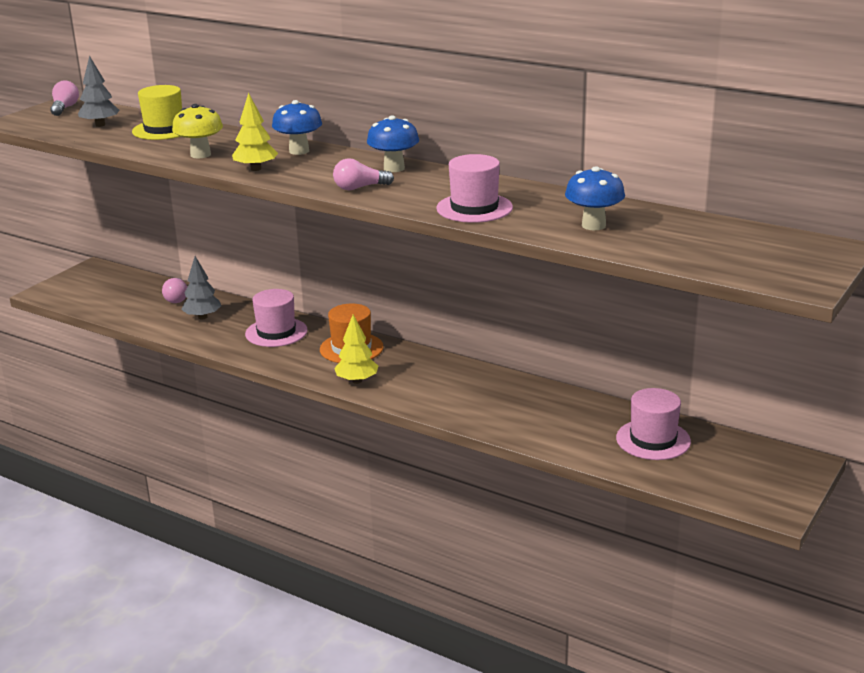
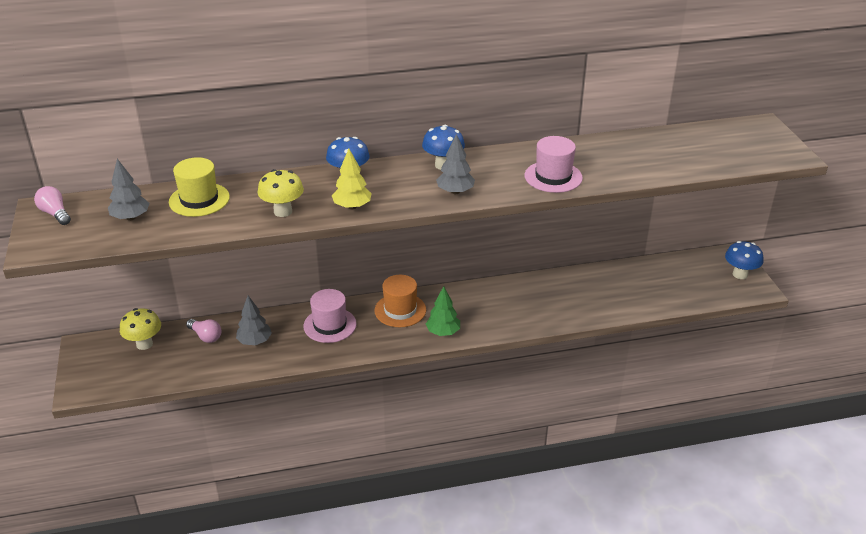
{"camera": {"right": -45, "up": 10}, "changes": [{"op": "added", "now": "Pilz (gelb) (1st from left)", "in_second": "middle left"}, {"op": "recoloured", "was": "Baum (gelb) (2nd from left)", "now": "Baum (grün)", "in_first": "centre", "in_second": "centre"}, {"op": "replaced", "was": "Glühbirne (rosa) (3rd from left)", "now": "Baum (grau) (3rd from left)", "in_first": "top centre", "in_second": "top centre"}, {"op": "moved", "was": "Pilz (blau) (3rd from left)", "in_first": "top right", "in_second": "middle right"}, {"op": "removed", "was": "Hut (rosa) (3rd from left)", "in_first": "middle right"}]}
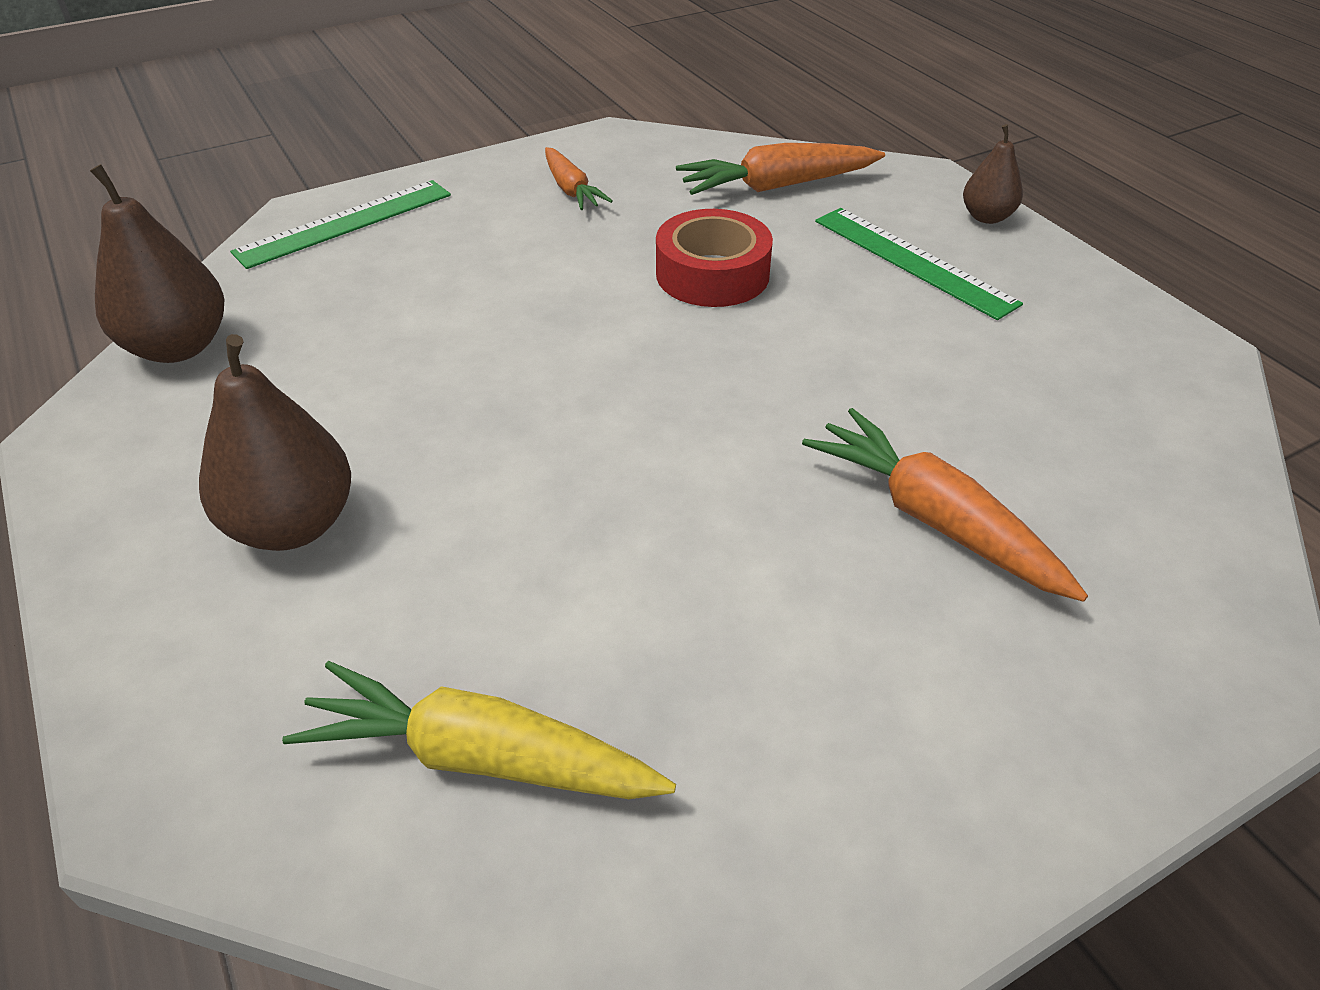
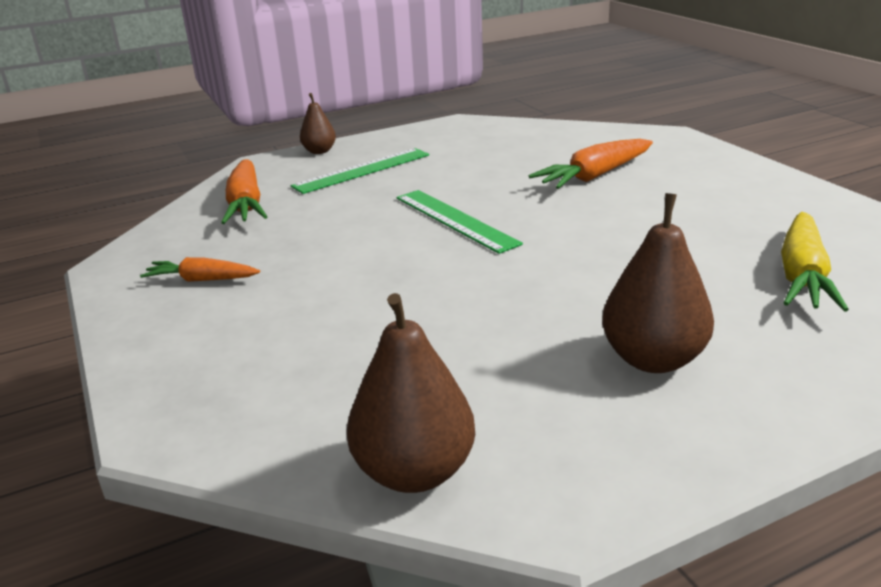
{"camera": {"right": -85, "up": -15}, "changes": [{"op": "turned", "was": "Karotte (orange) (1st from left)", "in_first": "top centre", "in_second": "middle left", "clockwise": -150}, {"op": "moved", "was": "Lineal (grün) (1st from left in the first image)", "now": "Lineal (grün) (2nd from left)", "in_first": "top left", "in_second": "centre"}, {"op": "removed", "was": "Klebeband (rot)", "in_first": "top centre"}]}
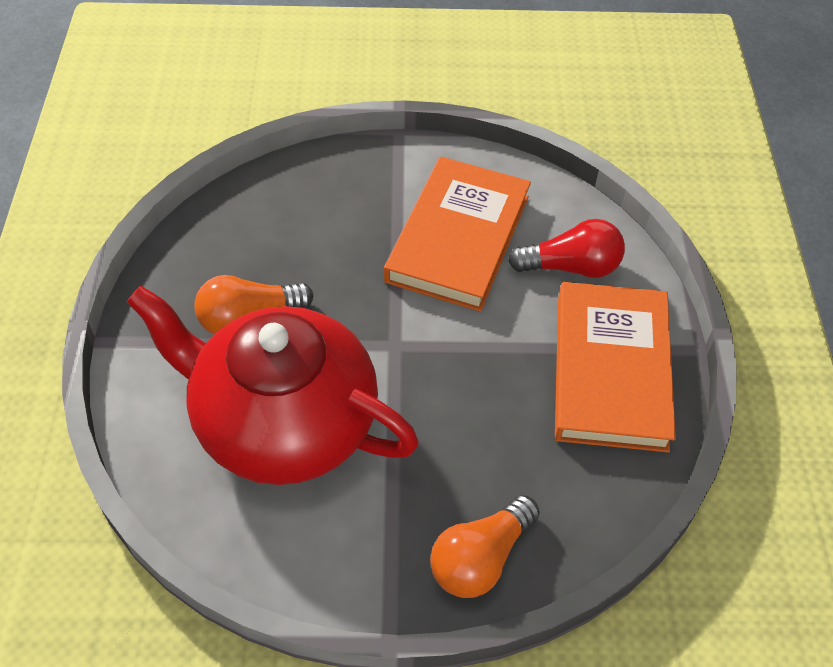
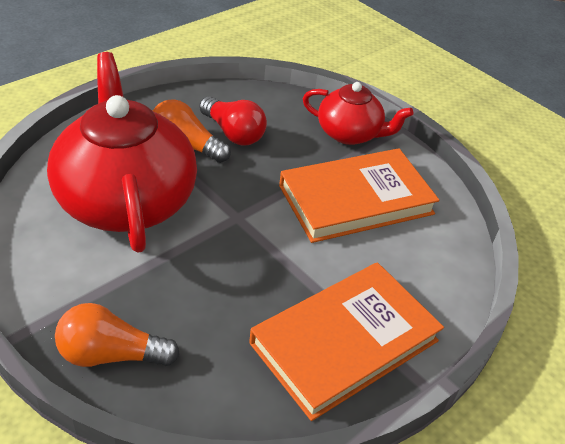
{"camera": {"right": 45, "up": -10}, "changes": [{"op": "moved", "was": "Glühbirne (rot)", "in_first": "middle right", "in_second": "top centre"}, {"op": "added", "now": "Teekanne (rot) (2nd from left)", "in_second": "top centre"}]}
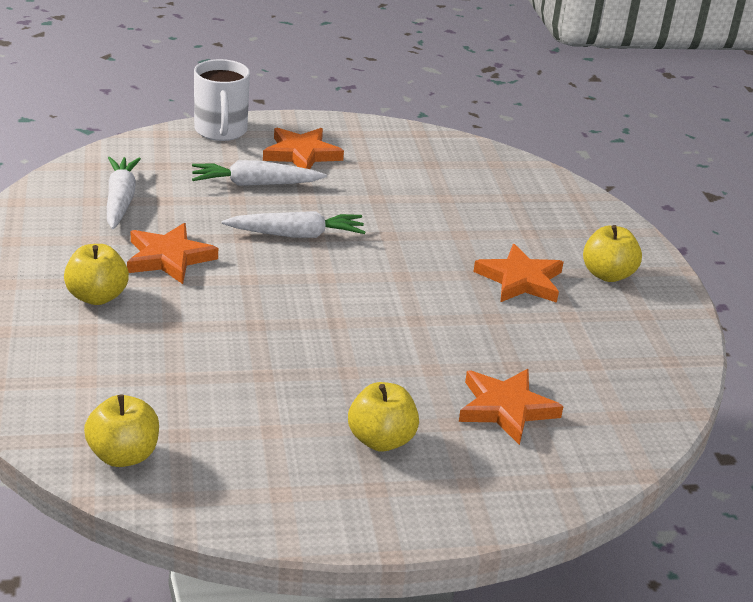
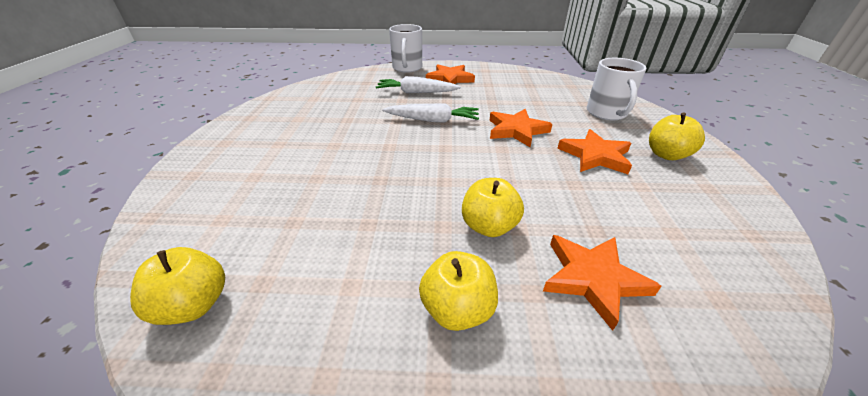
{"camera": {"right": 15, "up": 5}, "changes": [{"op": "moved", "was": "Apfel (gelb) (1st from left in the first image)", "now": "Apfel (gelb) (3rd from left)", "in_first": "middle left", "in_second": "centre"}, {"op": "moved", "was": "Stern (orange) (1st from left in the first image)", "now": "Stern (orange) (2nd from left)", "in_first": "middle left", "in_second": "top centre"}, {"op": "added", "now": "Tasse (weiß) (2nd from left)", "in_second": "top right"}, {"op": "removed", "was": "Karotte (weiß) (1st from left)", "in_first": "top left"}]}
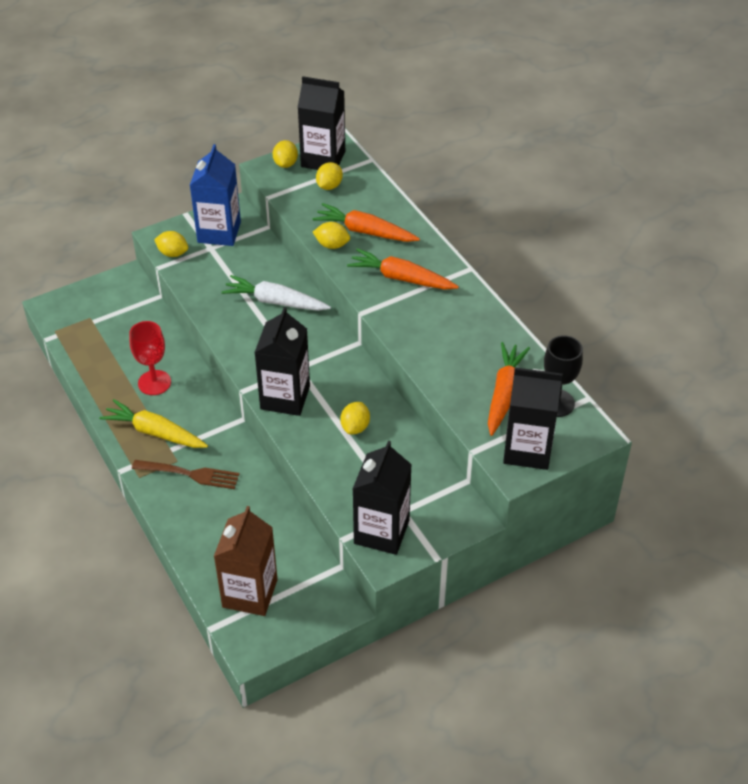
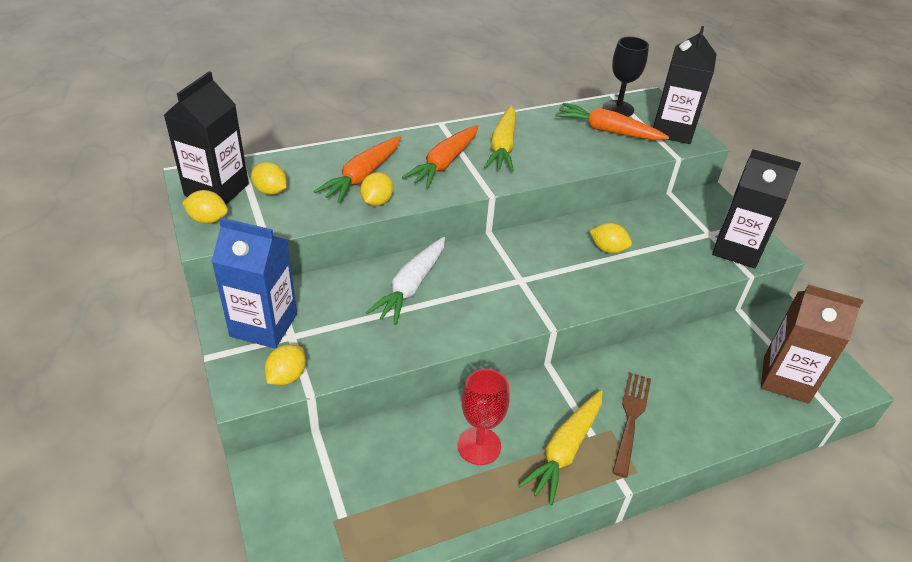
{"camera": {"right": -85, "up": -5}, "changes": [{"op": "added", "now": "Karotte (gelb) (1st from left)", "in_second": "top centre"}, {"op": "removed", "was": "Getränkekarton (schwarz) (1st from left)", "in_first": "centre"}]}
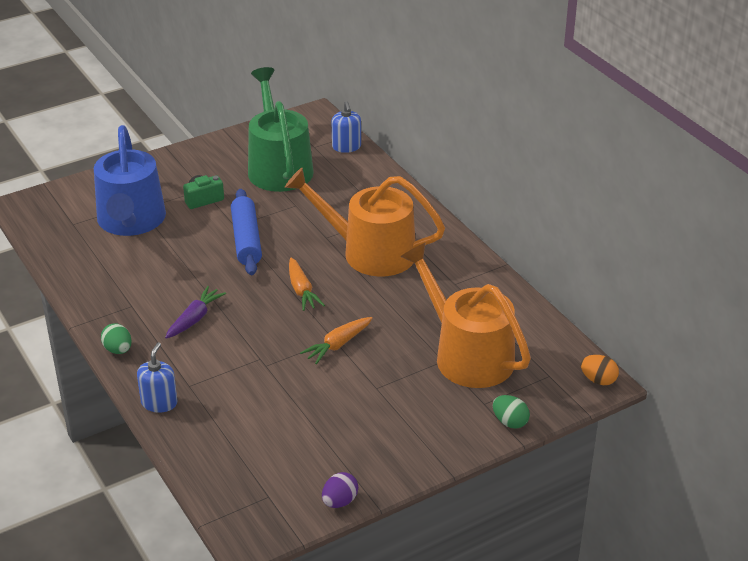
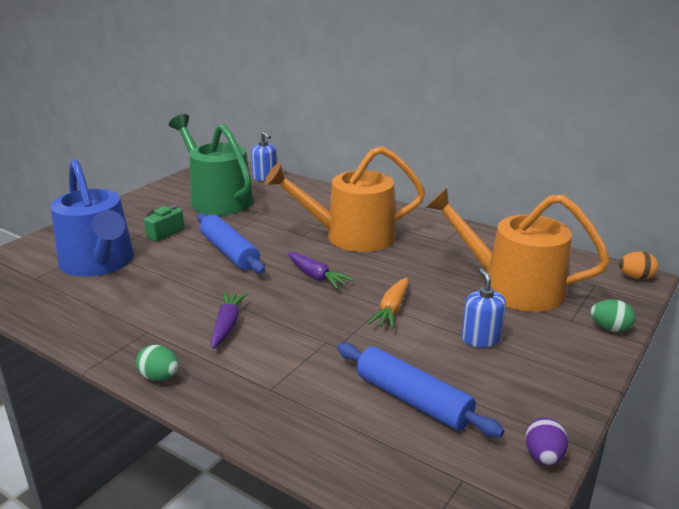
{"camera": {"right": -25, "up": -10}, "changes": [{"op": "recoloured", "was": "Karotte (orange) (1st from left)", "now": "Karotte (lila) (2nd from left)", "in_first": "centre", "in_second": "centre"}, {"op": "added", "now": "Nudelholz (blau) (2nd from left)", "in_second": "bottom centre"}, {"op": "moved", "was": "Seifenspender (blau) (1st from left in the first image)", "now": "Seifenspender (blau) (2nd from left)", "in_first": "bottom left", "in_second": "middle right"}]}
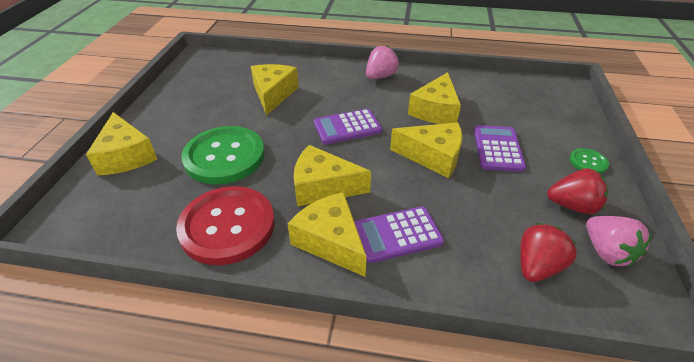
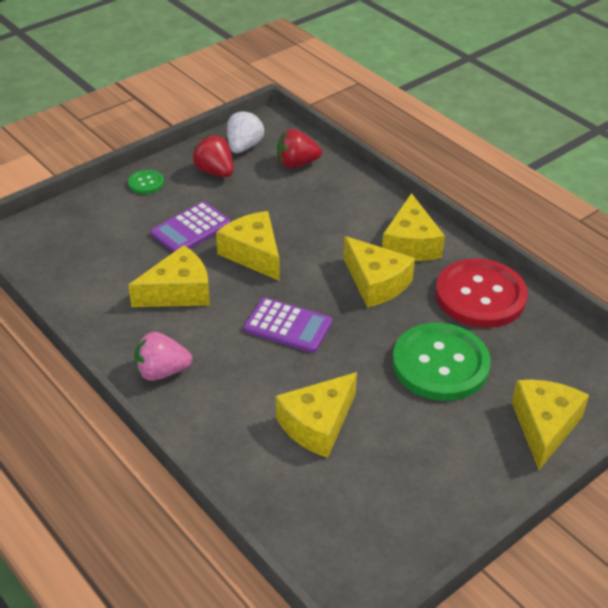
{"camera": {"right": -140, "up": 0}, "changes": [{"op": "recoloured", "was": "Erdbeere (rosa) (2nd from left)", "now": "Erdbeere (weiß)", "in_first": "middle right", "in_second": "top centre"}, {"op": "removed", "was": "Taschenrechner (lila) (2nd from left)", "in_first": "centre"}]}
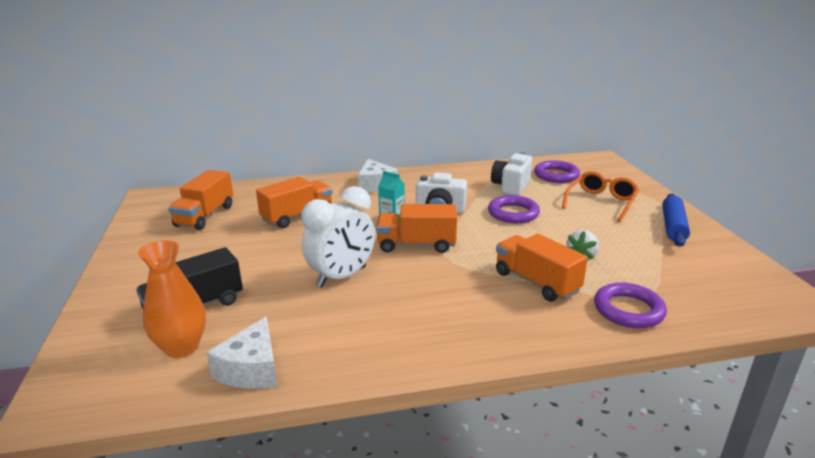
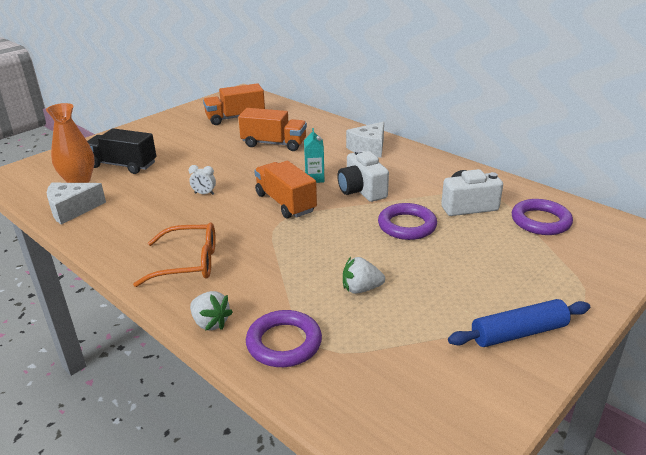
{"camera": {"right": 55, "up": 5}, "changes": [{"op": "moved", "was": "Brille (orange)", "in_first": "middle right", "in_second": "middle left"}, {"op": "resized", "was": "Wecker (weiß)", "in_first": "centre", "in_second": "middle left", "ratio": 0.4}, {"op": "added", "now": "Erdbeere (weiß) (1st from left)", "in_second": "bottom left"}, {"op": "removed", "was": "Lastwagen (orange) (4th from left)", "in_first": "centre"}]}
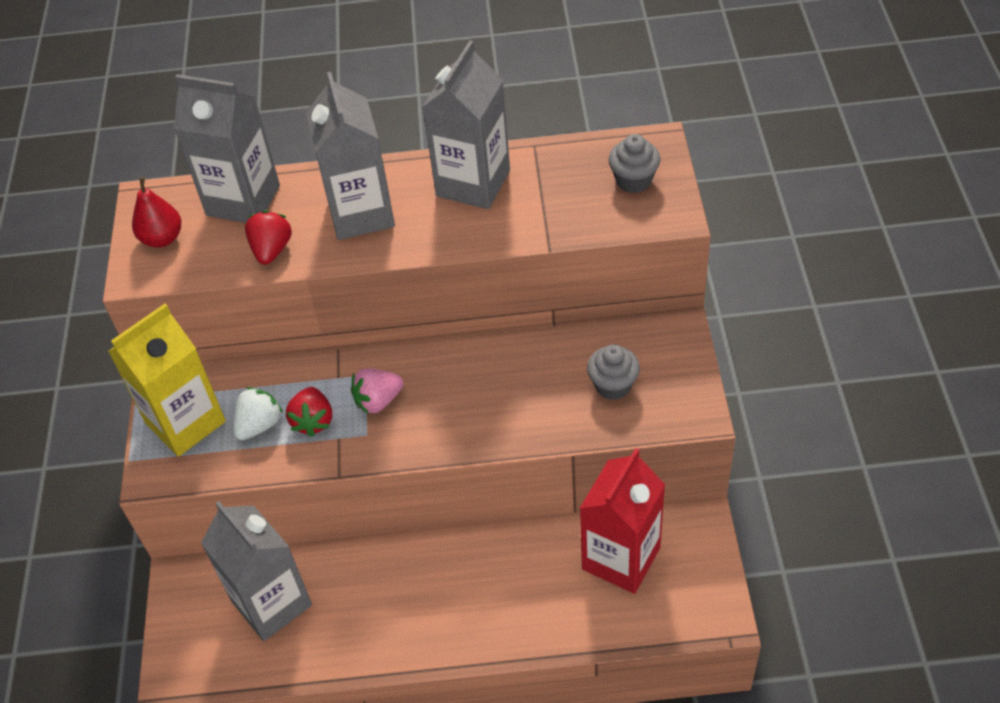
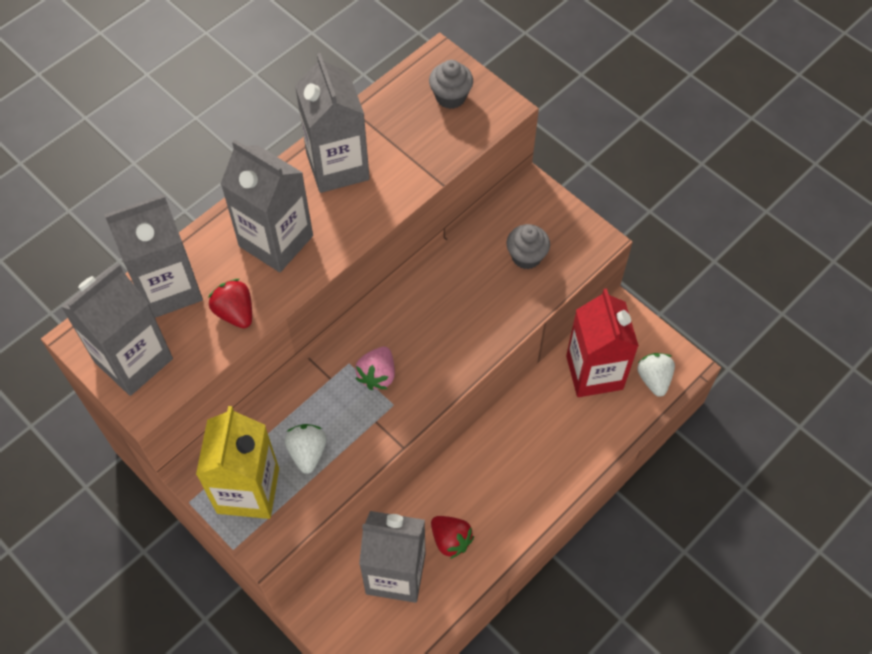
{"camera": {"right": -45, "up": 10}, "changes": [{"op": "replaced", "was": "Birne (rot)", "now": "Getränkekarton (grau) (1st from left)", "in_first": "top left", "in_second": "middle left"}, {"op": "moved", "was": "Erdbeere (rot) (2nd from left)", "in_first": "middle left", "in_second": "bottom centre"}, {"op": "added", "now": "Erdbeere (weiß) (2nd from left)", "in_second": "middle right"}]}
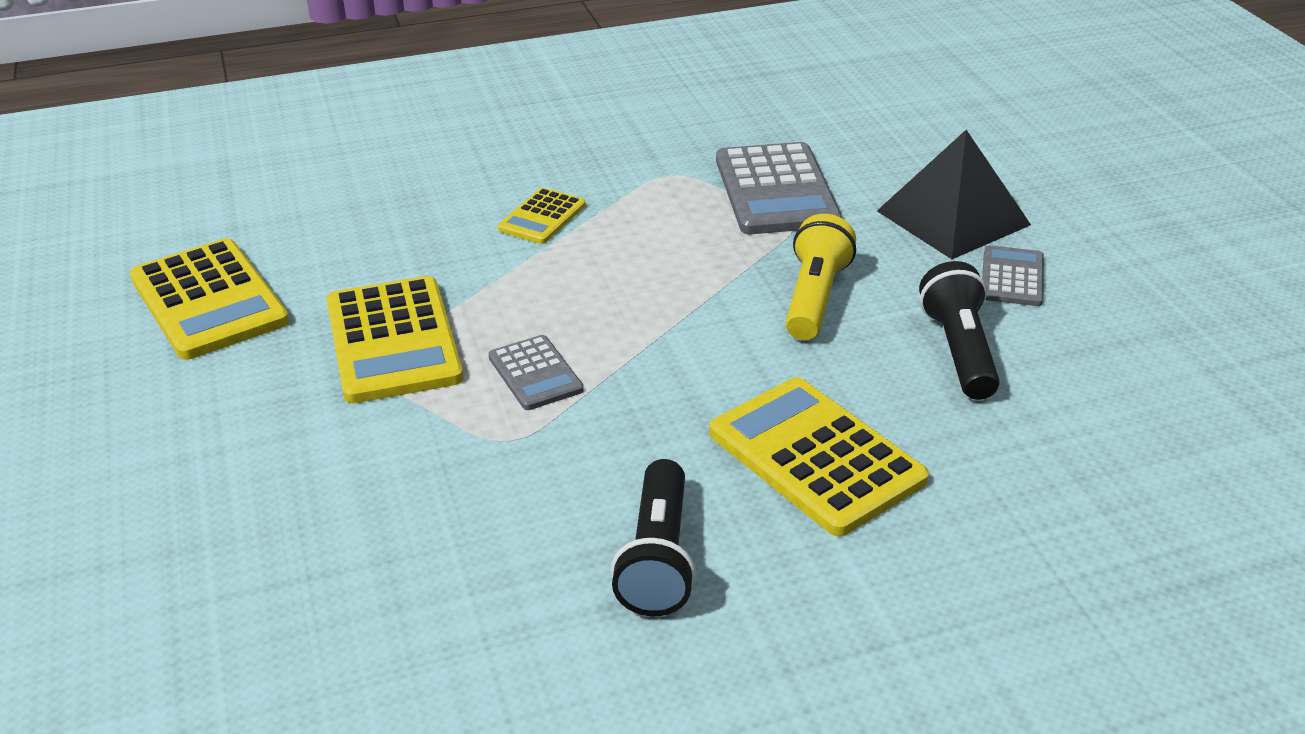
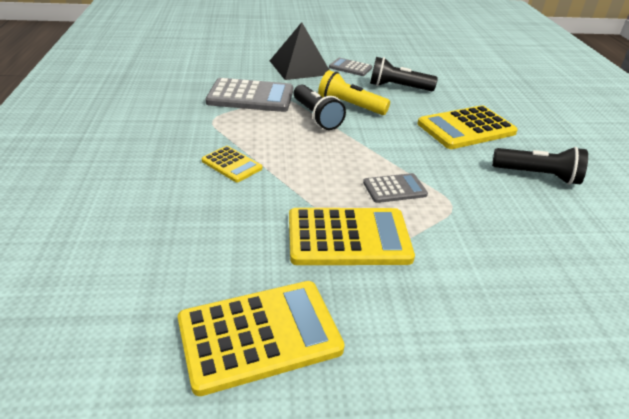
{"camera": {"right": -80, "up": 0}, "changes": [{"op": "added", "now": "Taschenlampe (schwarz) (1st from left)", "in_second": "top centre"}]}
